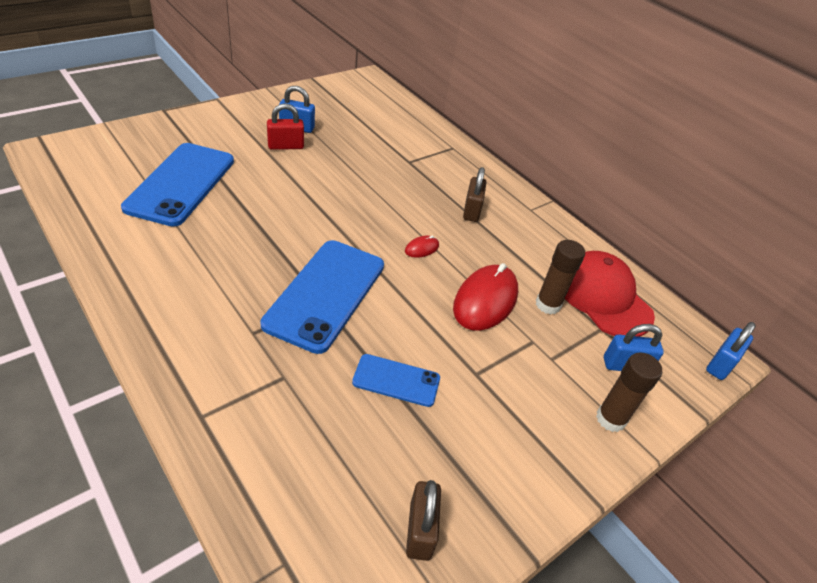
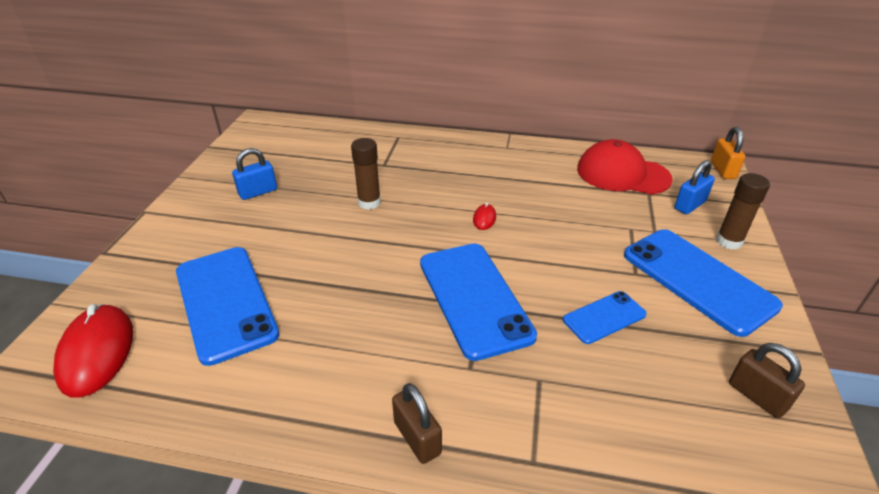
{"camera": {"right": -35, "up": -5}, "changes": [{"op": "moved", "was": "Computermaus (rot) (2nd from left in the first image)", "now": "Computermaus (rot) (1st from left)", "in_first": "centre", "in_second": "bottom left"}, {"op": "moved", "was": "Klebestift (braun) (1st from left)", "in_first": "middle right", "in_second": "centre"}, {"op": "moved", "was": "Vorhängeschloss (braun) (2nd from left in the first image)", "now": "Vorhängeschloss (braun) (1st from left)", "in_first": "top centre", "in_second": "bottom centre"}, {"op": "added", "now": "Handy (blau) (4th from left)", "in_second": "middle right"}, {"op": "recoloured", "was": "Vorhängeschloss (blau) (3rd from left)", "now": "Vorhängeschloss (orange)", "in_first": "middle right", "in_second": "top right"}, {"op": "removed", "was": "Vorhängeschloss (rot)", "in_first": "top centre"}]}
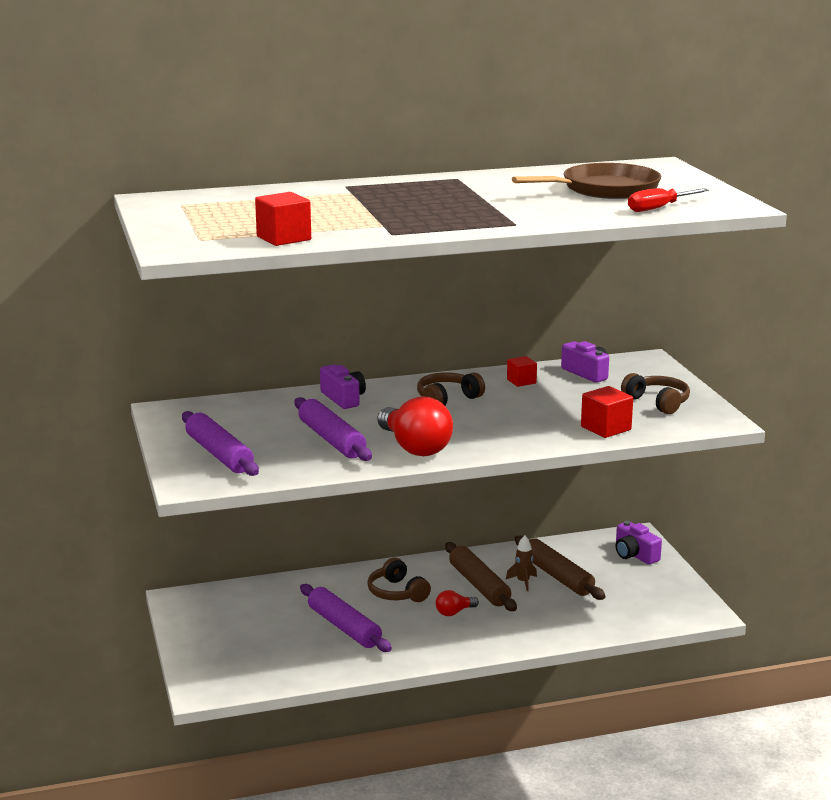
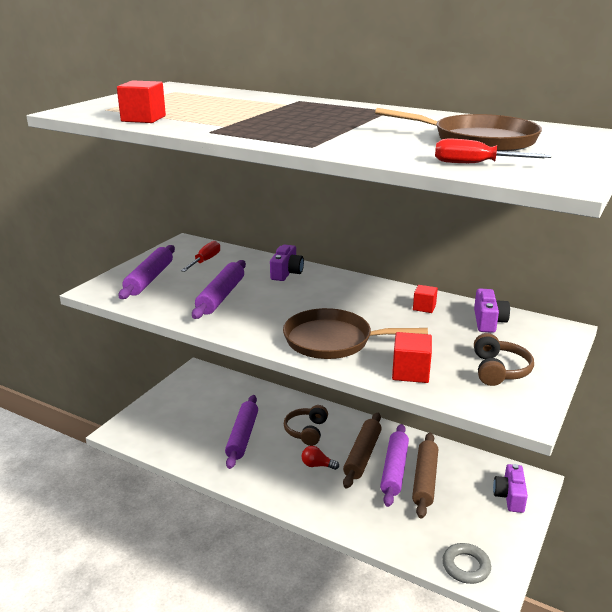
{"camera": {"right": 45, "up": 5}, "changes": [{"op": "added", "now": "Schraubenzieher (rot) (1st from left)", "in_second": "middle left"}, {"op": "added", "now": "Pfanne (braun) (1st from left)", "in_second": "centre"}, {"op": "replaced", "was": "Rakete (braun)", "now": "Nudelholz (lila) (4th from left)", "in_first": "bottom centre", "in_second": "bottom centre"}, {"op": "added", "now": "Ring (grau)", "in_second": "bottom right"}, {"op": "removed", "was": "Glühbirne (rot) (1st from left)", "in_first": "centre"}, {"op": "removed", "was": "Kopfhörer (braun) (2nd from left)", "in_first": "centre"}]}
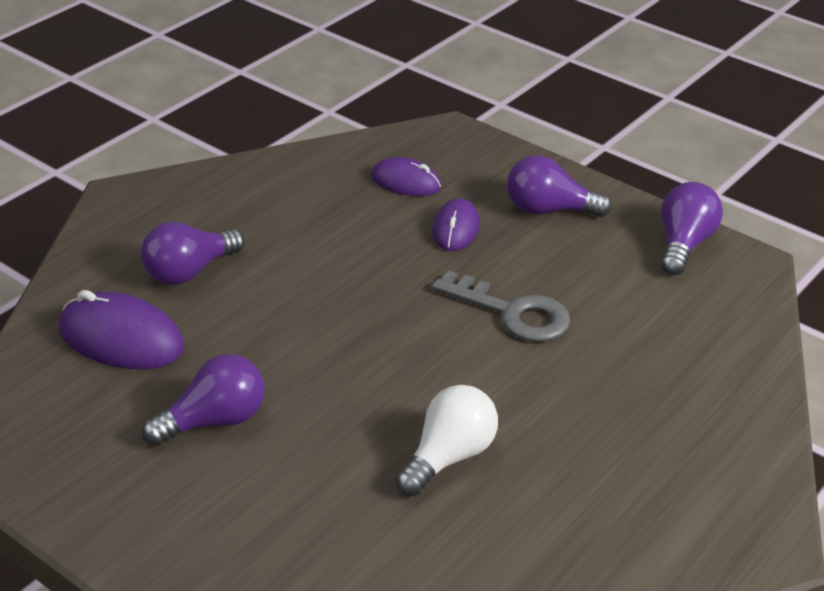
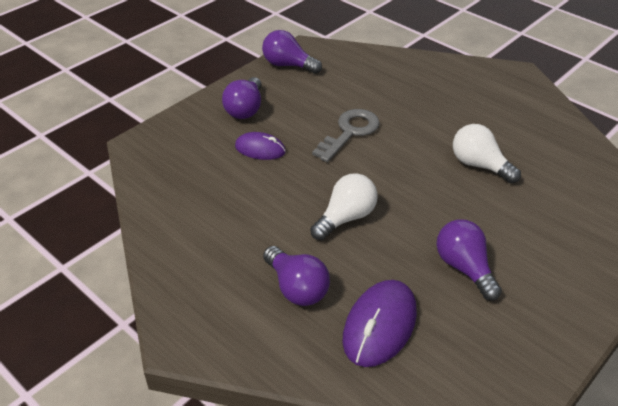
{"camera": {"right": -85, "up": 5}, "changes": [{"op": "added", "now": "Glühbirne (weiß) (1st from left)", "in_second": "centre"}, {"op": "removed", "was": "Computermaus (lila) (2nd from left)", "in_first": "top centre"}]}
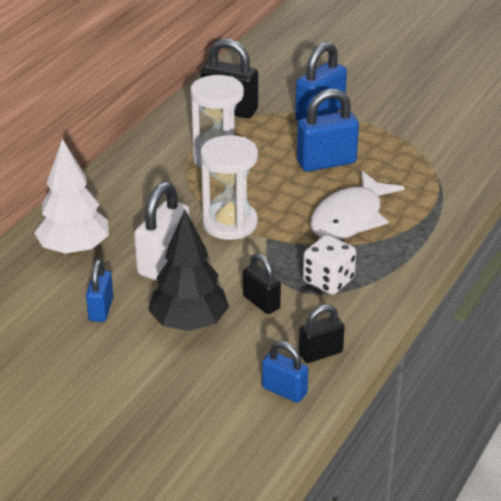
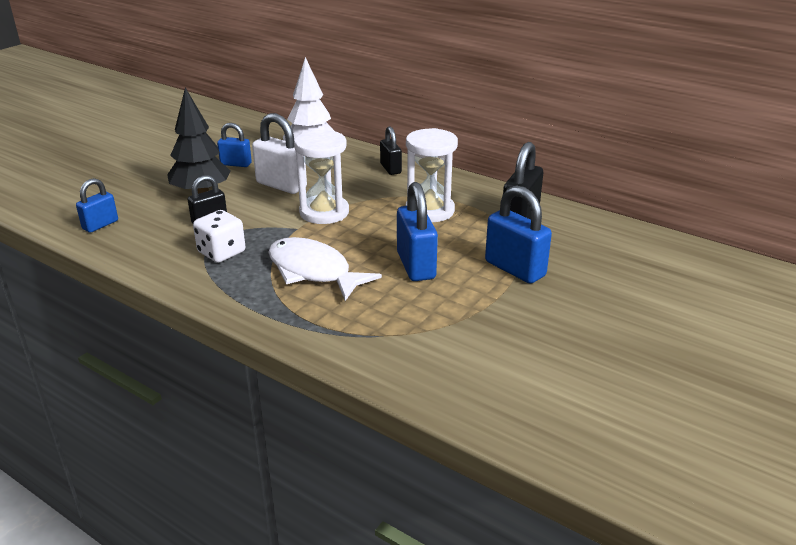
{"camera": {"right": 95, "up": -5}, "changes": [{"op": "moved", "was": "Vorhängeschloss (schwarz) (3rd from left in the first image)", "now": "Vorhängeschloss (schwarz) (2nd from left)", "in_first": "centre", "in_second": "top centre"}]}
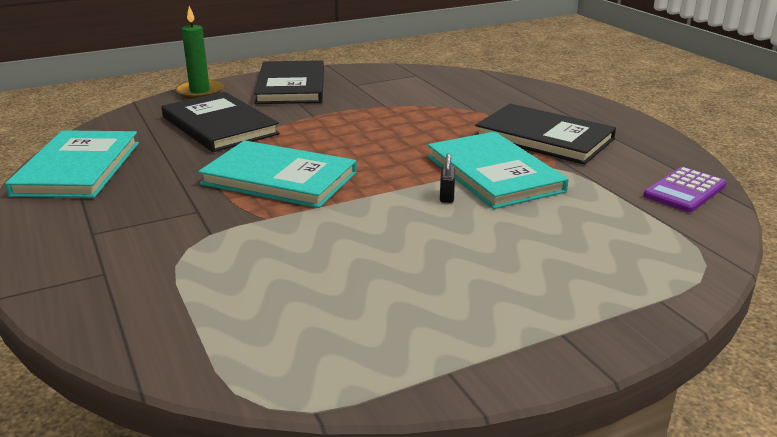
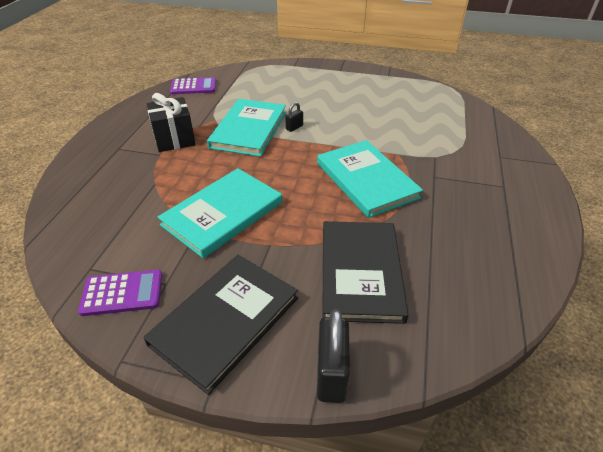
{"camera": {"right": -140, "up": 15}, "changes": [{"op": "added", "now": "Taschenrechner (lila) (1st from left)", "in_second": "middle left"}, {"op": "replaced", "was": "Buch (schwarz) (3rd from left)", "now": "Geschenk (schwarz)", "in_first": "top right", "in_second": "top left"}, {"op": "moved", "was": "Buch (türkis) (1st from left)", "in_first": "middle left", "in_second": "centre"}, {"op": "replaced", "was": "Kerze (grün)", "now": "Vorhängeschloss (schwarz) (2nd from left)", "in_first": "top left", "in_second": "bottom centre"}]}
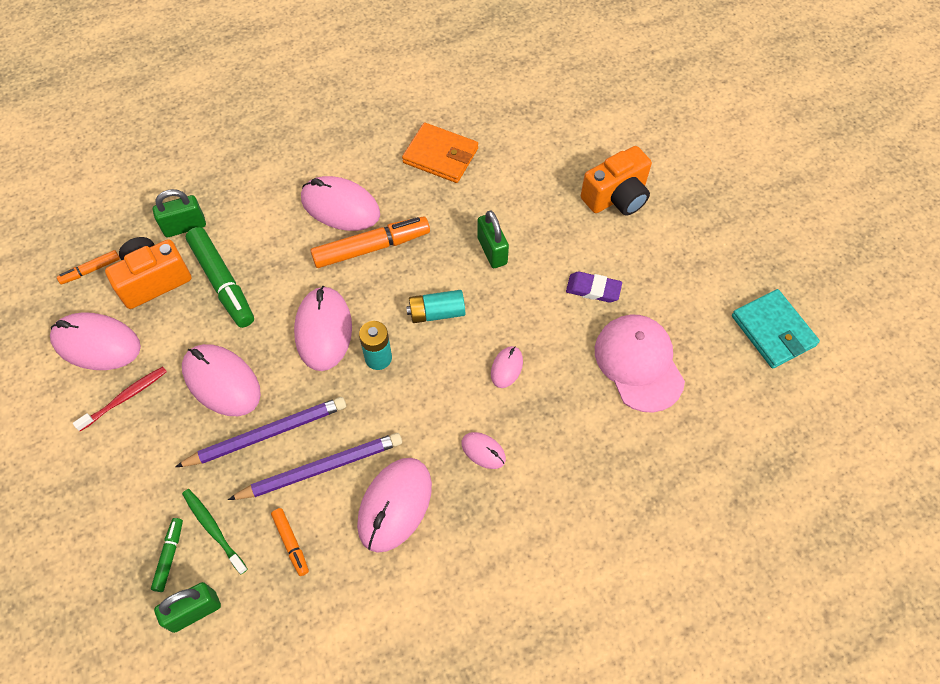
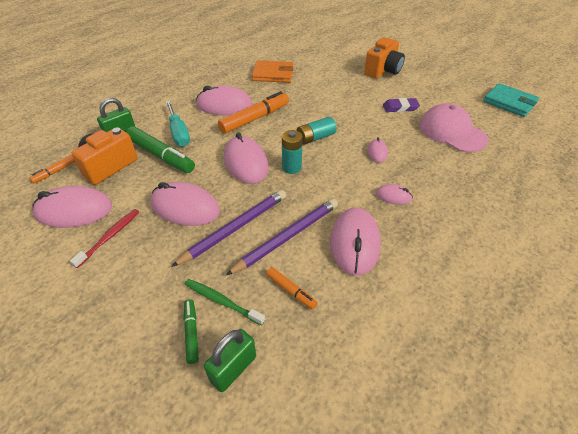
{"camera": {"right": -20, "up": -15}, "changes": [{"op": "added", "now": "Schraubenzieher (türkis)", "in_second": "top left"}, {"op": "removed", "was": "Vorhängeschloss (grün) (3rd from left)", "in_first": "centre"}]}
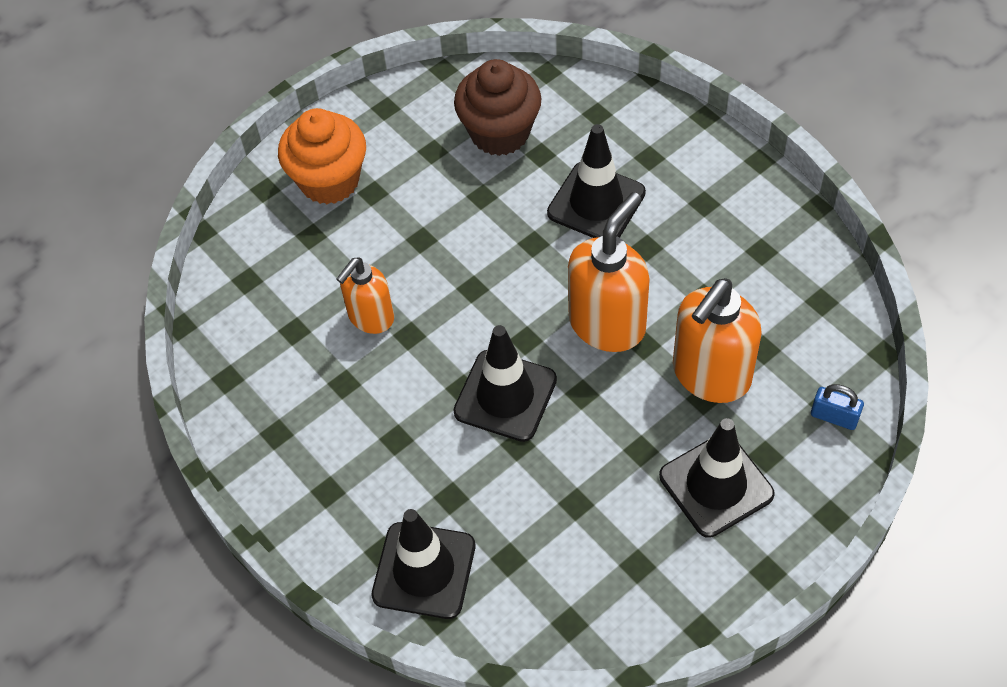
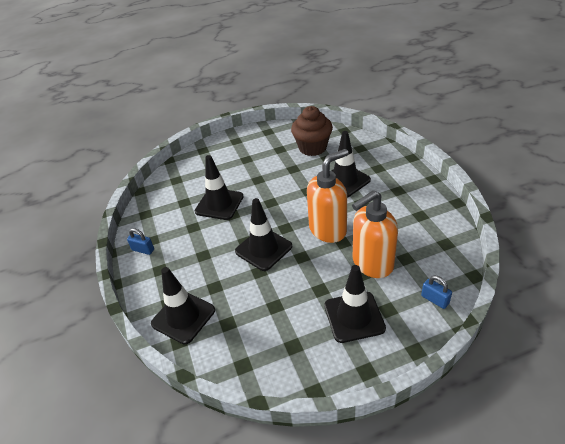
{"camera": {"right": 20, "up": -15}, "changes": [{"op": "added", "now": "Vorhängeschloss (blau) (1st from left)", "in_second": "middle left"}, {"op": "replaced", "was": "Seifenspender (orange) (1st from left)", "now": "Leitkegel (schwarz) (2nd from left)", "in_first": "centre", "in_second": "centre"}, {"op": "removed", "was": "Muffin (orange)", "in_first": "top left"}]}
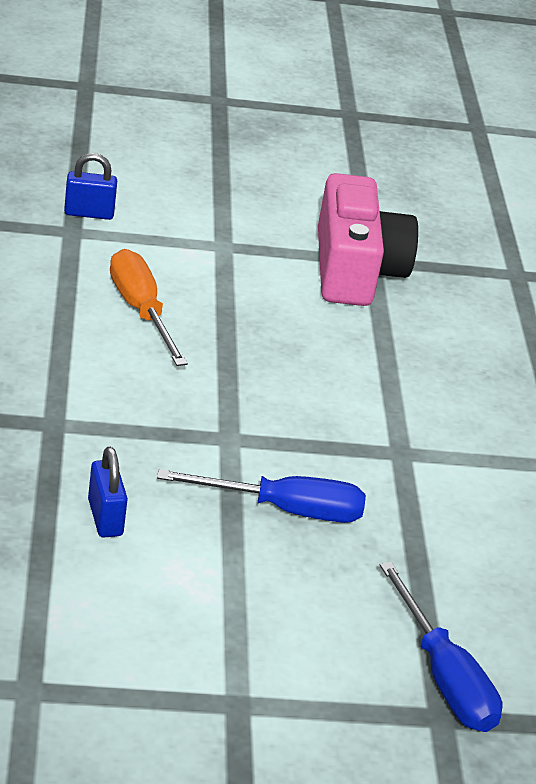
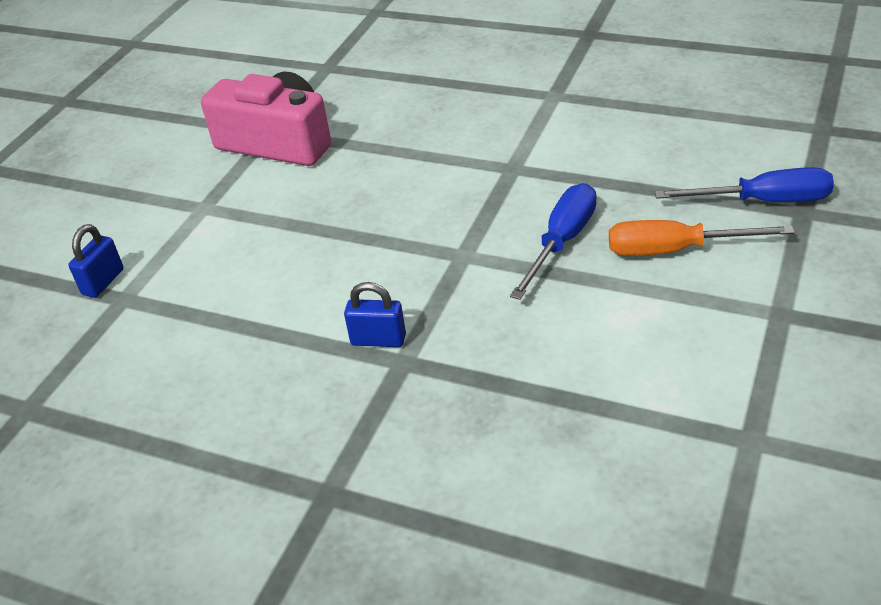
{"camera": {"right": -55, "up": 5}, "changes": [{"op": "moved", "was": "Vorhängeschloss (blau) (2nd from left)", "in_first": "middle left", "in_second": "centre"}, {"op": "moved", "was": "Schraubenzieher (orange)", "in_first": "middle left", "in_second": "middle right"}]}
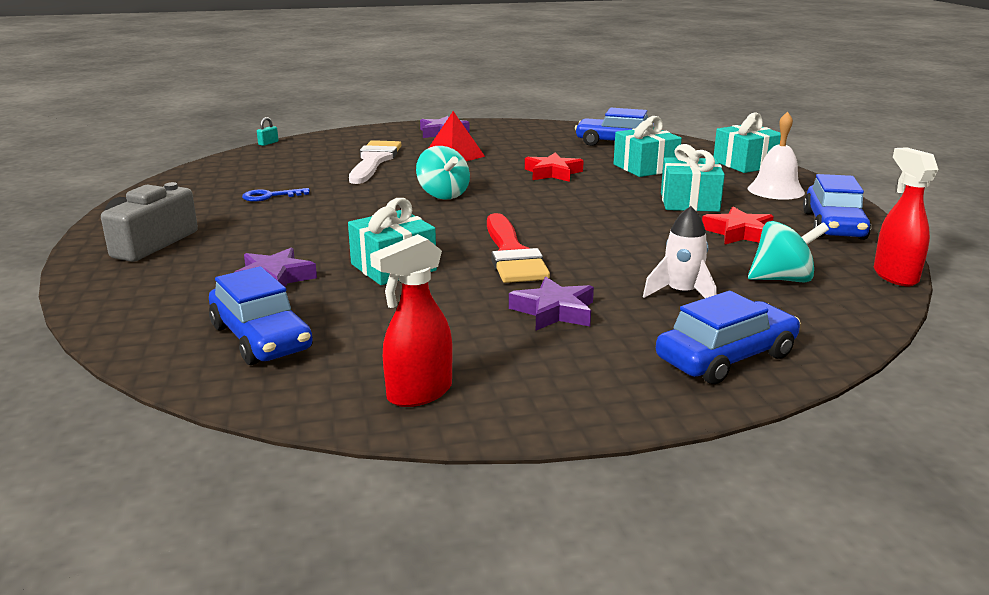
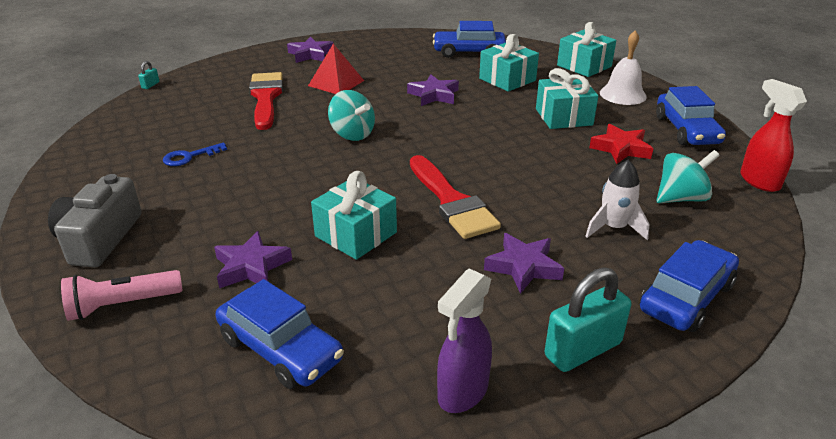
{"camera": {"right": -15, "up": 10}, "changes": [{"op": "added", "now": "Taschenlampe (rosa)", "in_second": "bottom left"}, {"op": "recoloured", "was": "Pinsel (weiß)", "now": "Pinsel (rot) (1st from left)", "in_first": "top centre", "in_second": "top left"}, {"op": "recoloured", "was": "Stern (rot) (1st from left)", "now": "Stern (lila) (3rd from left)", "in_first": "top centre", "in_second": "top centre"}, {"op": "recoloured", "was": "Sprühflasche (rot) (1st from left)", "now": "Sprühflasche (lila)", "in_first": "centre", "in_second": "bottom centre"}, {"op": "added", "now": "Vorhängeschloss (türkis) (2nd from left)", "in_second": "bottom right"}]}
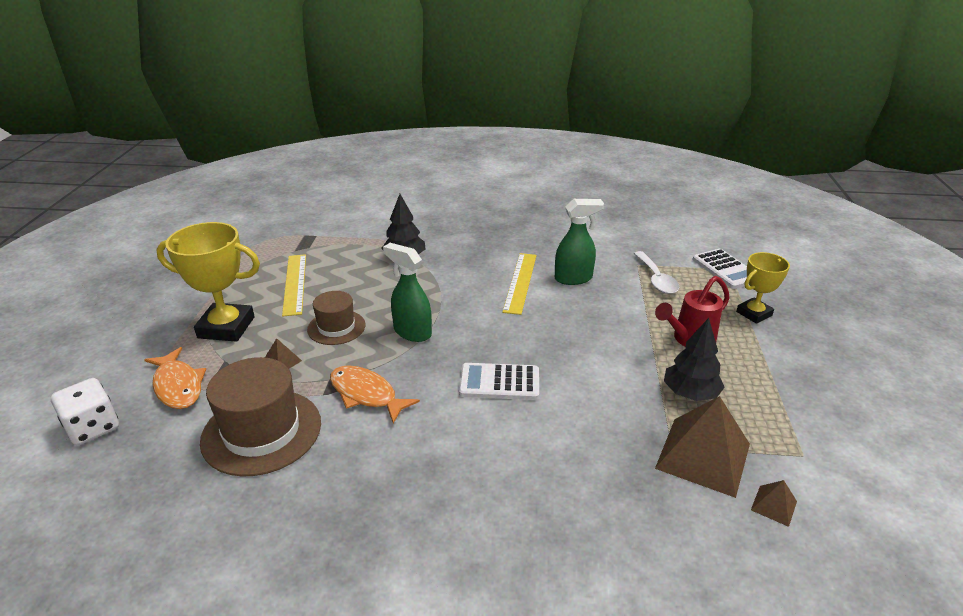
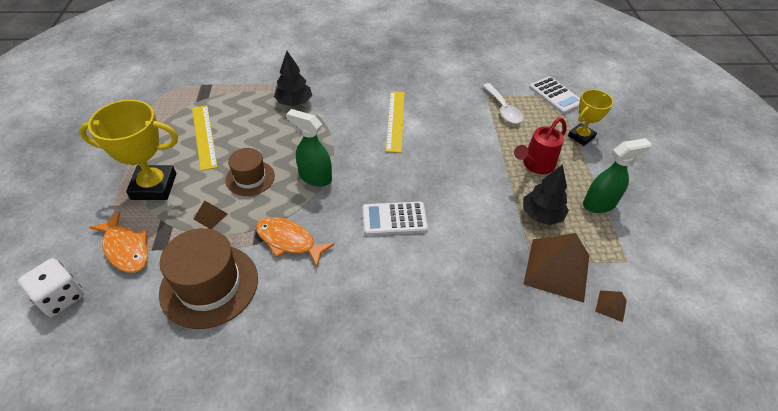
{"camera": {"right": -10, "up": 15}, "changes": [{"op": "moved", "was": "Sprühflasche (grün) (2nd from left)", "in_first": "centre", "in_second": "middle right"}]}
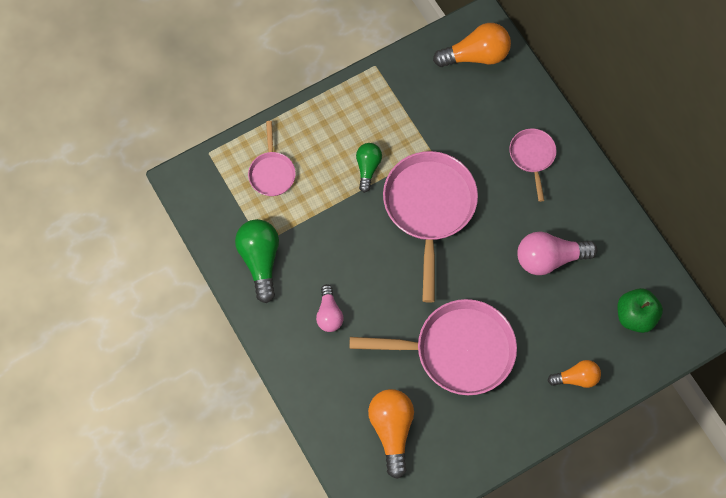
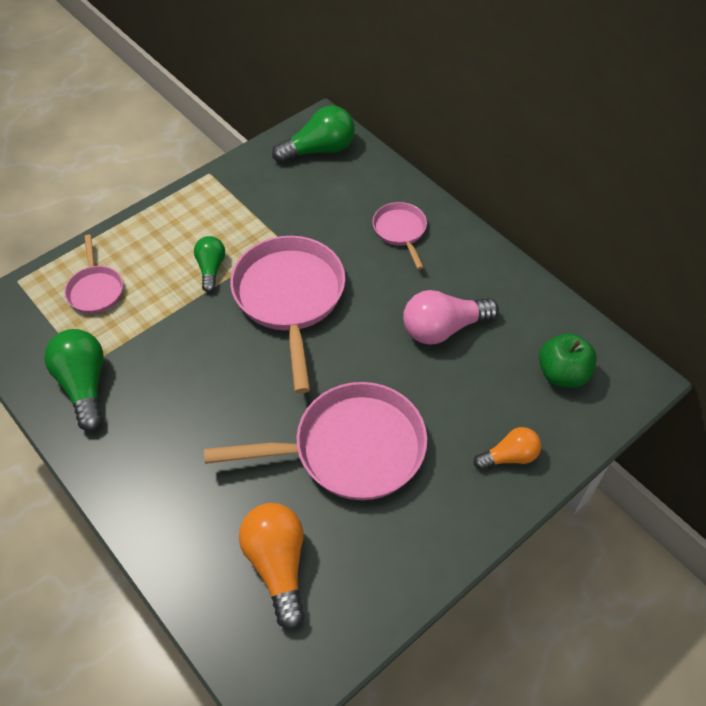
{"camera": {"right": -10, "up": -15}, "changes": [{"op": "recoloured", "was": "Glühbirne (orange) (2nd from left)", "now": "Glühbirne (grün) (3rd from left)", "in_first": "top centre", "in_second": "top centre"}, {"op": "removed", "was": "Glühbirne (rosa) (1st from left)", "in_first": "centre"}]}
